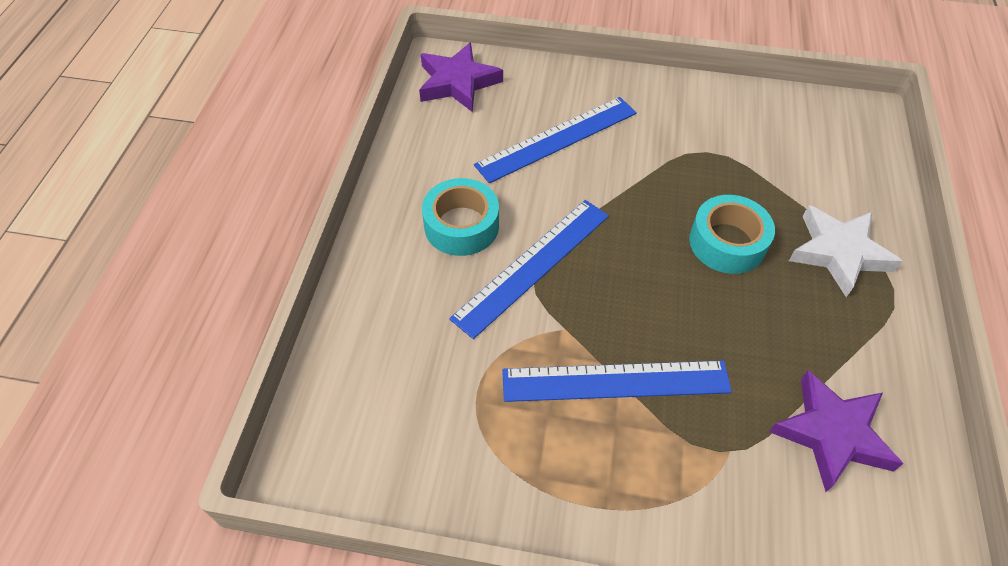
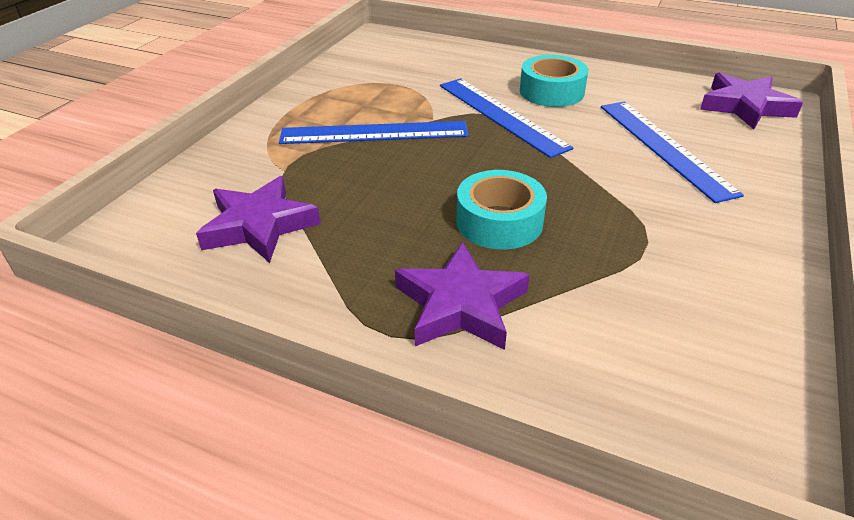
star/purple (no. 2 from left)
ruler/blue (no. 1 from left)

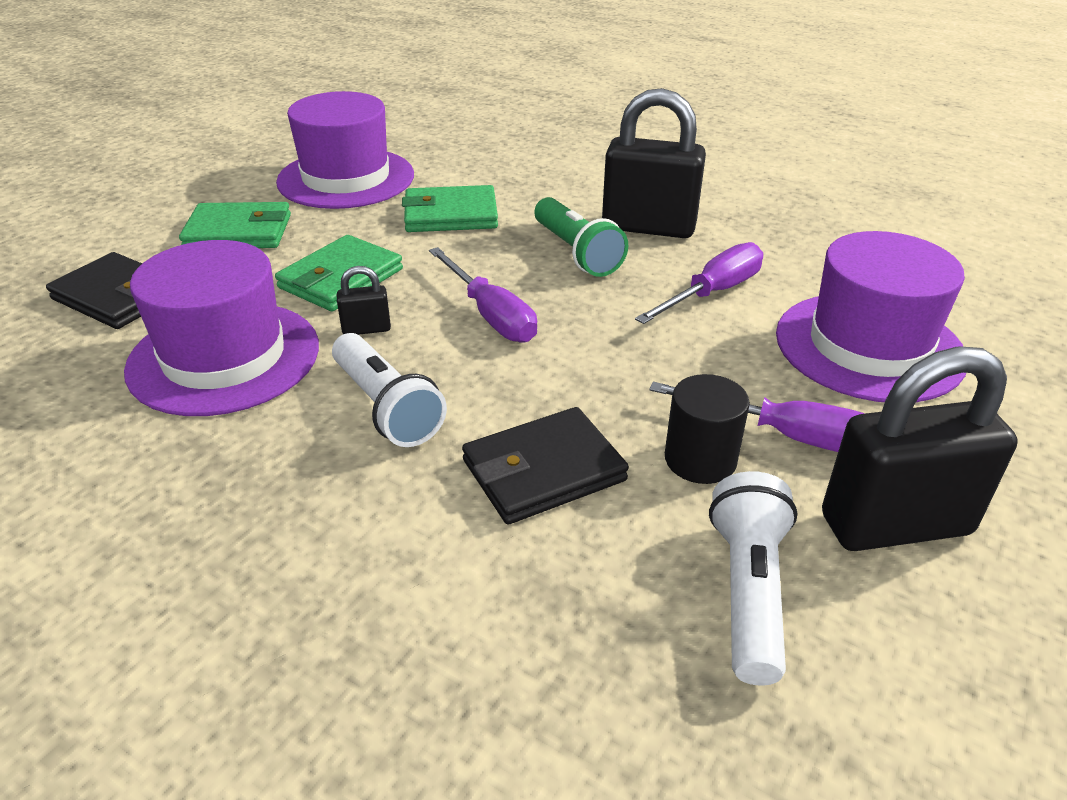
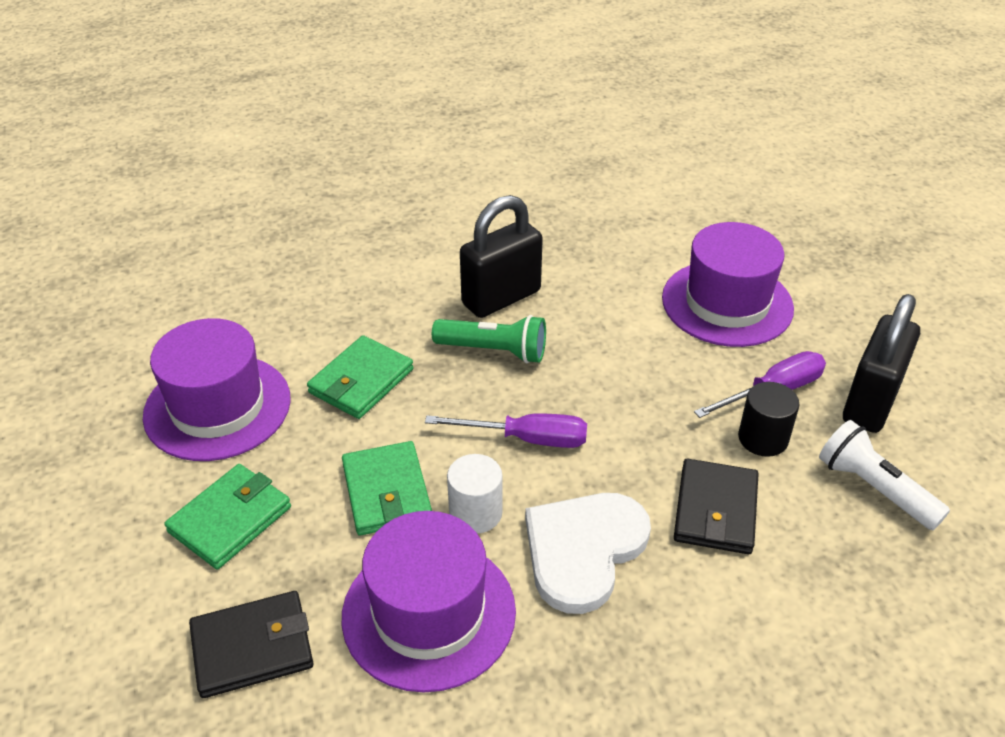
screwdriver/purple (no. 2 from left in the first image)
heart/white
cylinder/white

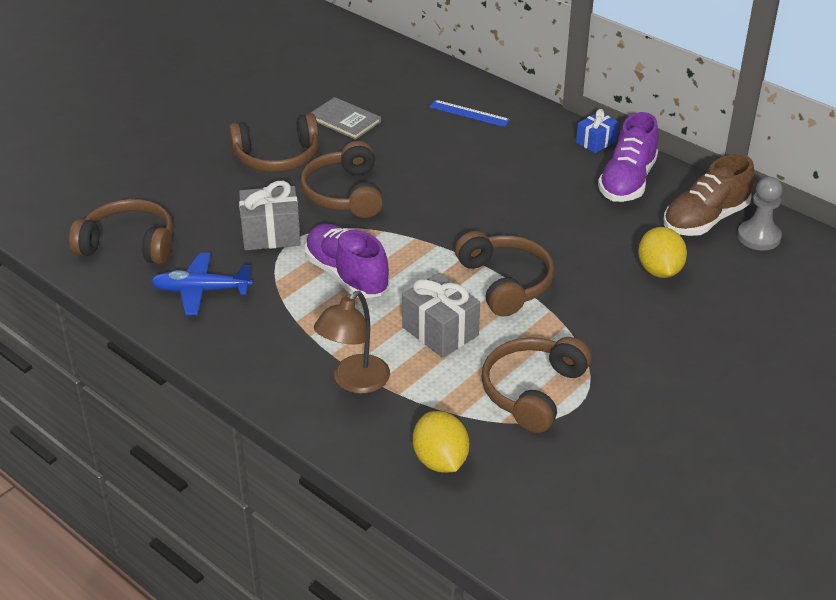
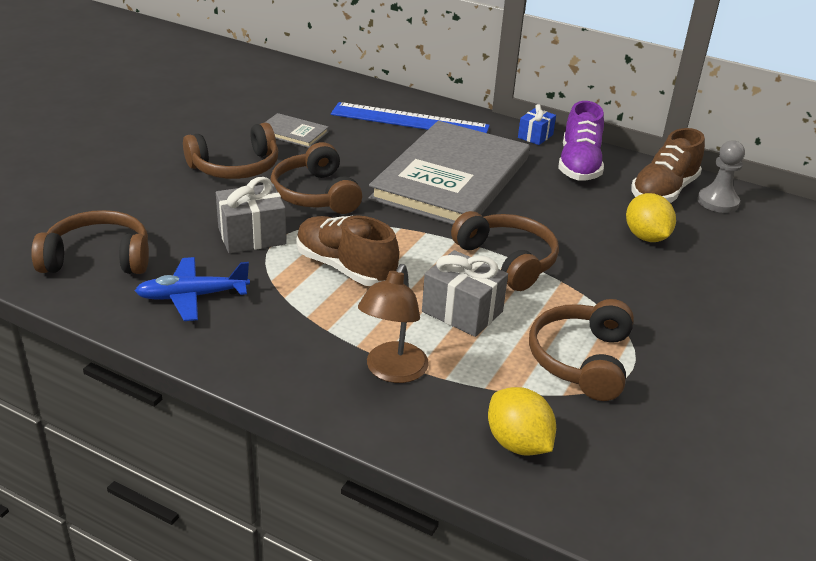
book/grey (no. 2 from left)
shoe/brown (no. 1 from left)
ruler/blue

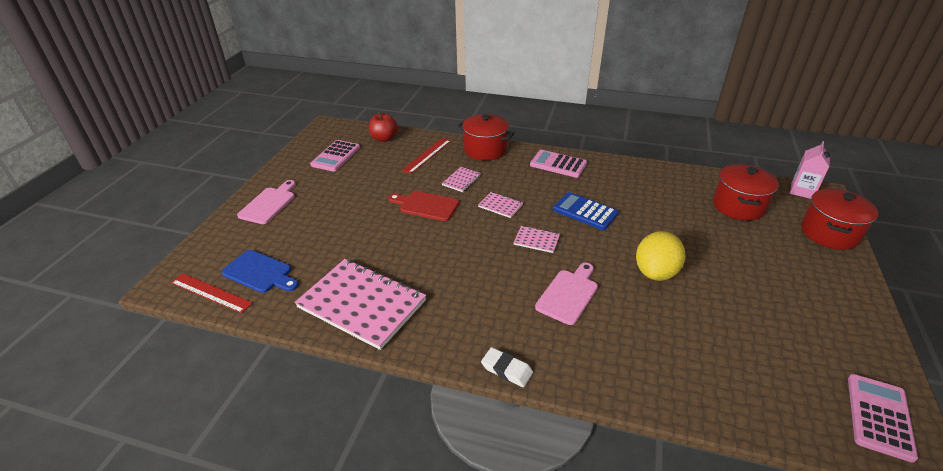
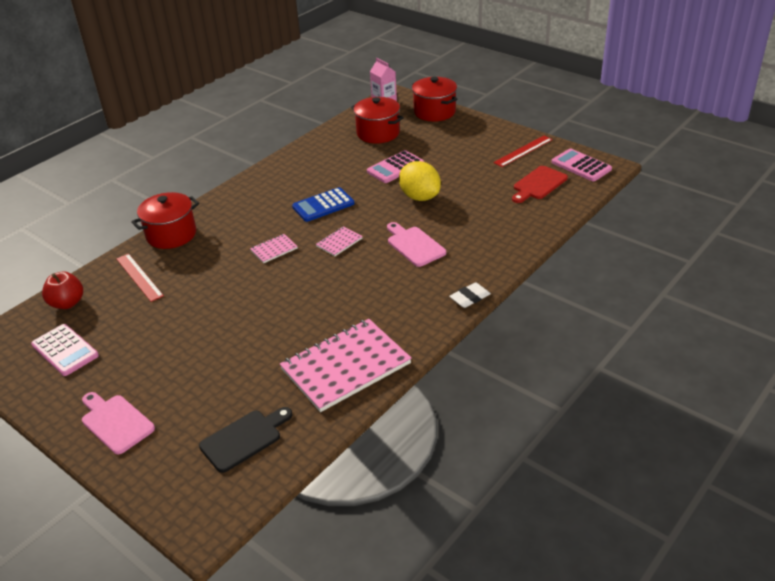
notebook/pink (no. 2 from left in the first image)
ruler/red (no. 2 from left)
cutting board/red
calculator/pink (no. 2 from left)
cutting board/black

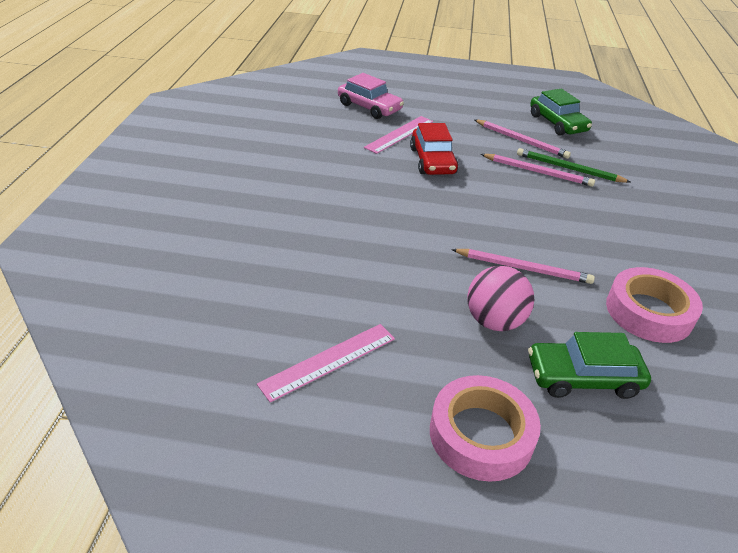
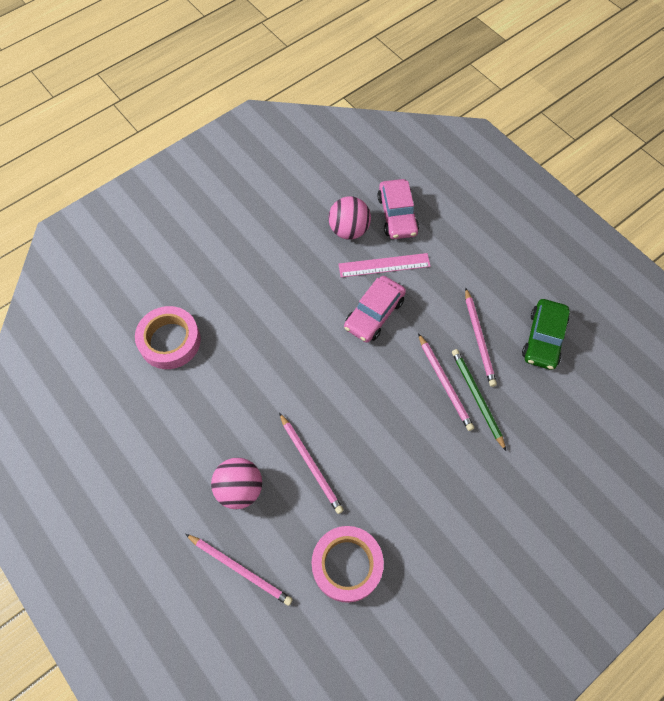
ruler/pink (no. 1 from left in the first image)
ball/pink (no. 2 from left)
tape/pink (no. 1 from left)
pencil/pink (no. 1 from left)
car/pink (no. 1 from left)

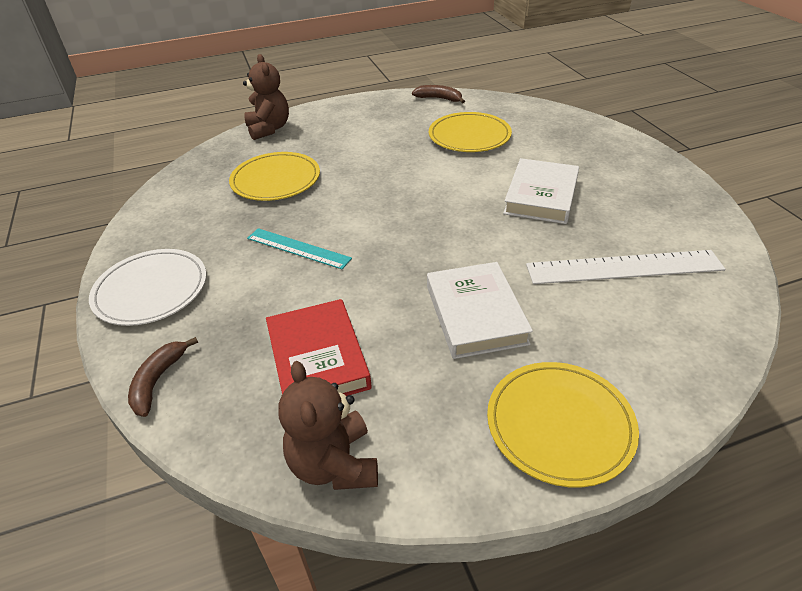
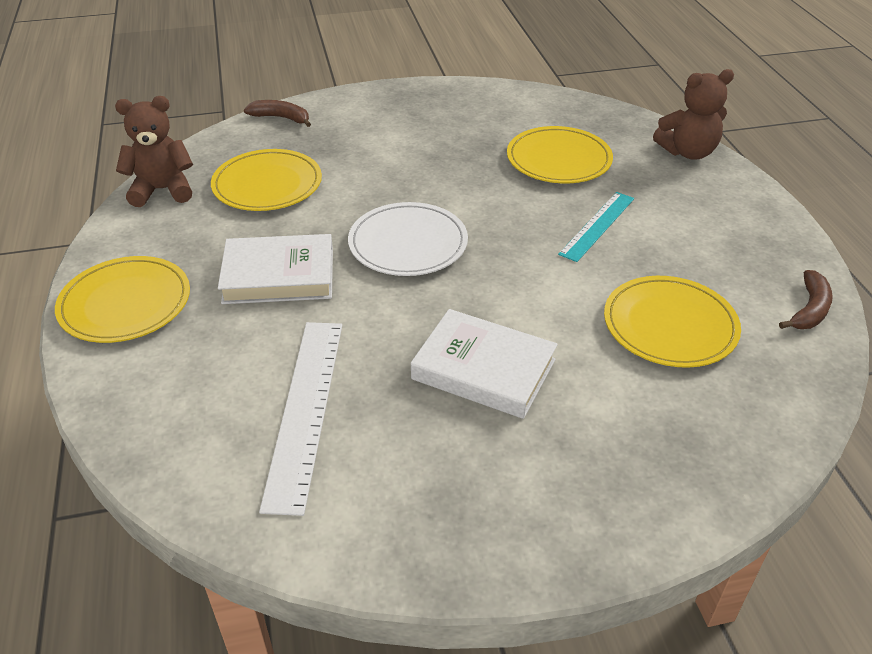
plate/white
ruler/turquoise
plate/yellow (no. 2 from left)

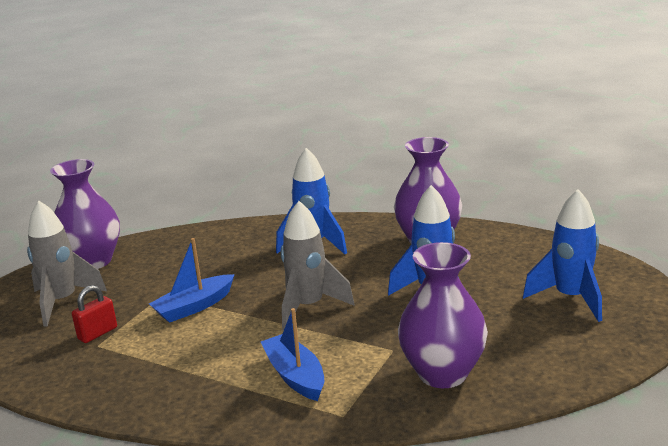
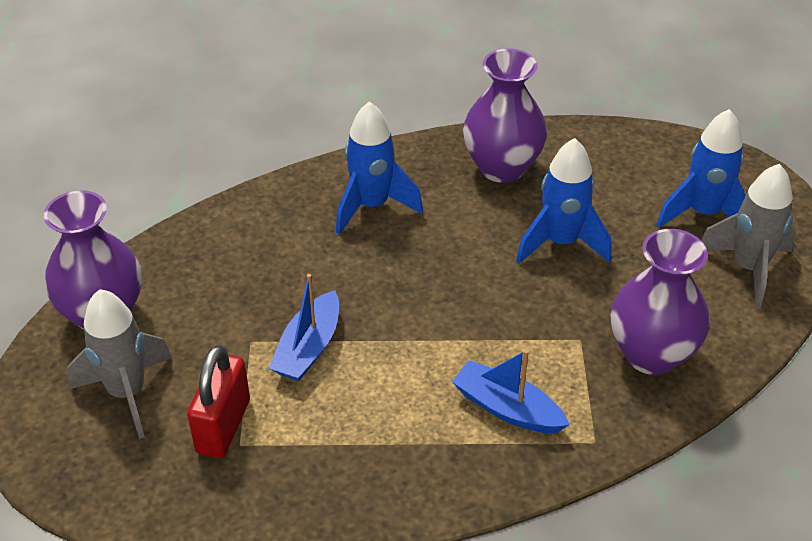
rocket/grey (no. 2 from left)
padlock/red

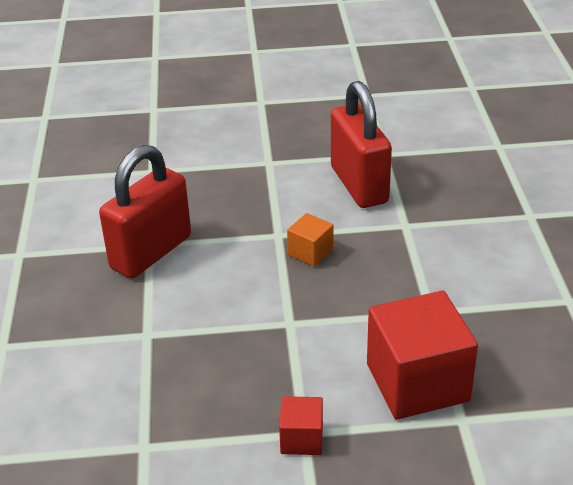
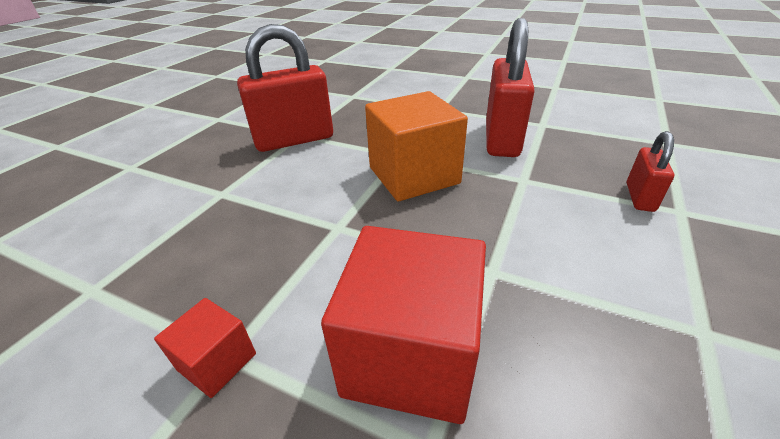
padlock/red (no. 3 from left)
cube/orange

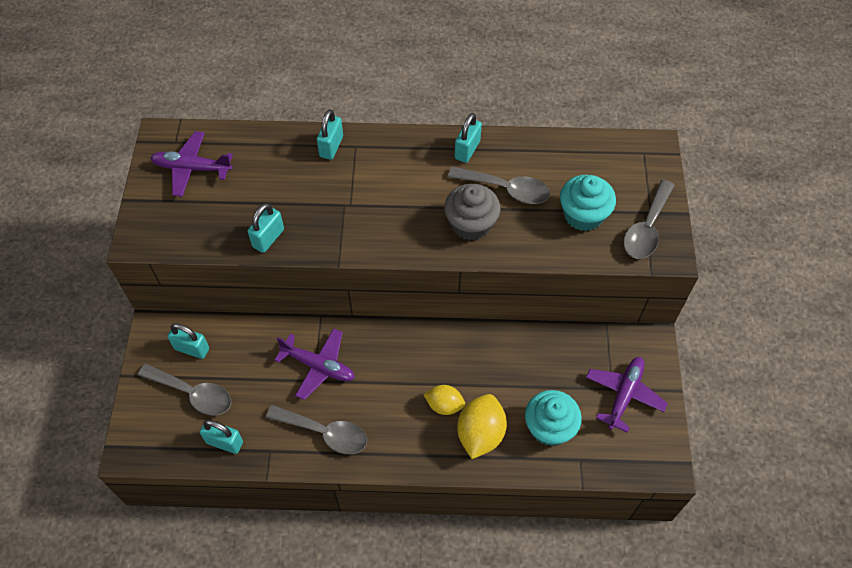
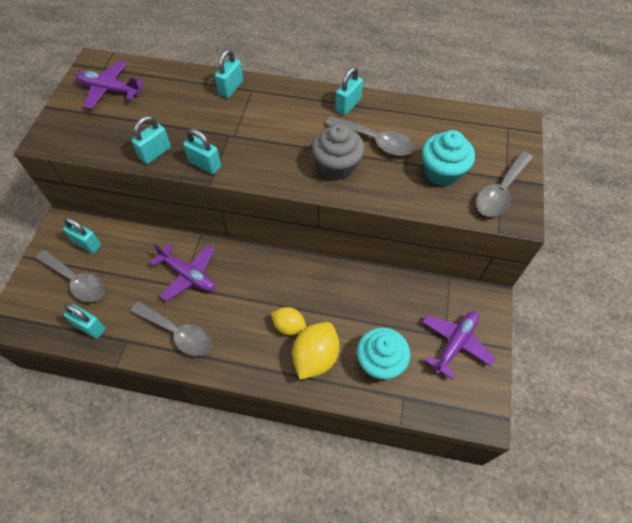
padlock/turquoise (no. 4 from left)

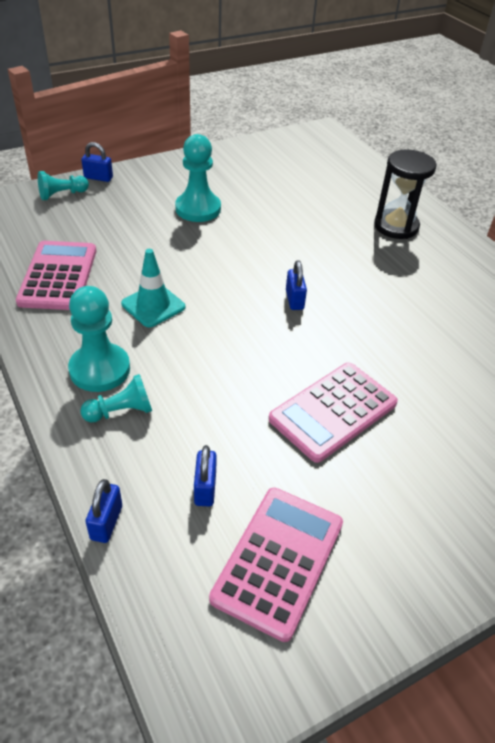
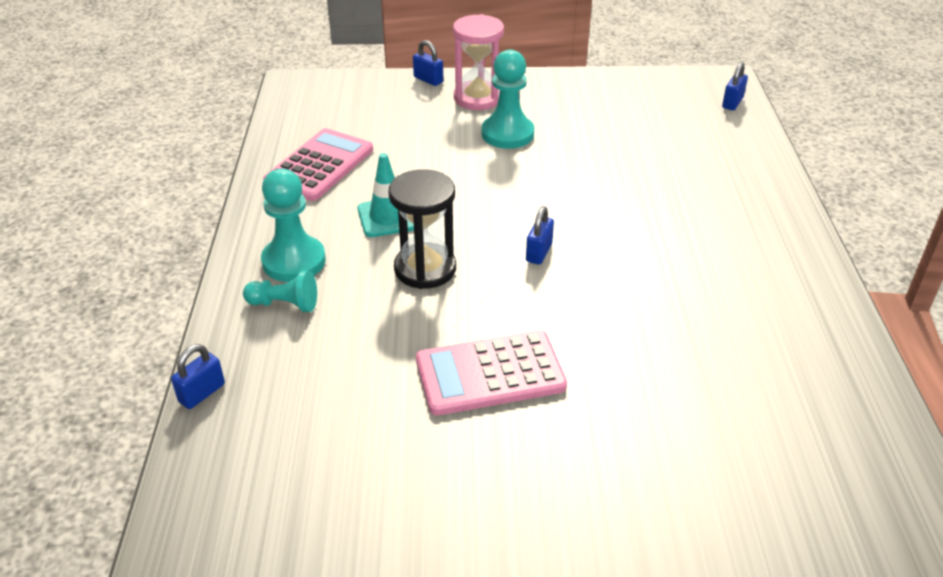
pawn/turquoise (no. 1 from left in the first image)
calculator/pink (no. 2 from left in the first image)
hourglass/pink
padlock/blue (no. 4 from left)
hourglass/black

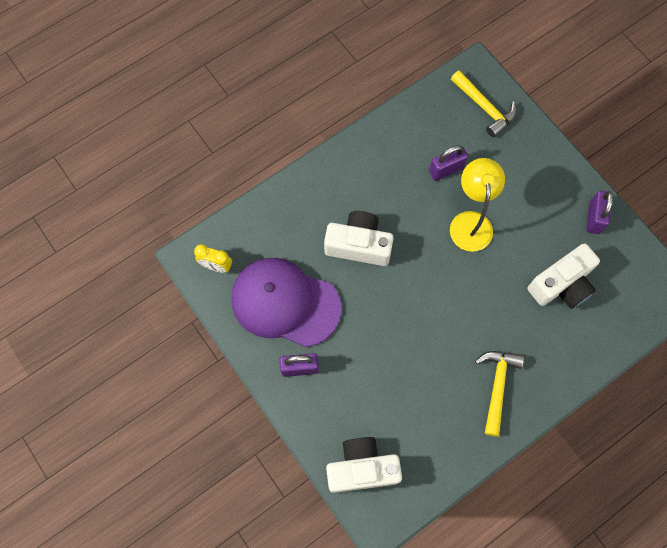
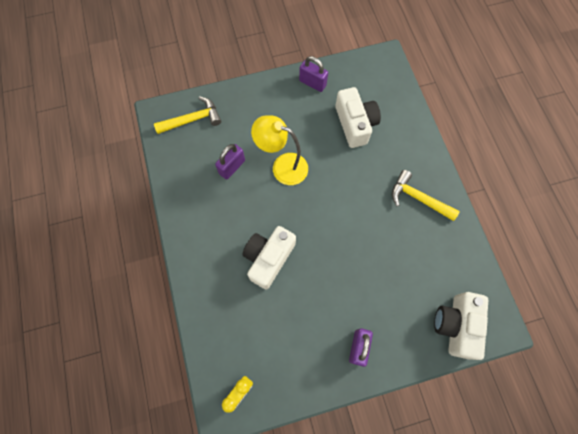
cap/purple
padlock/purple (no. 1 from left)

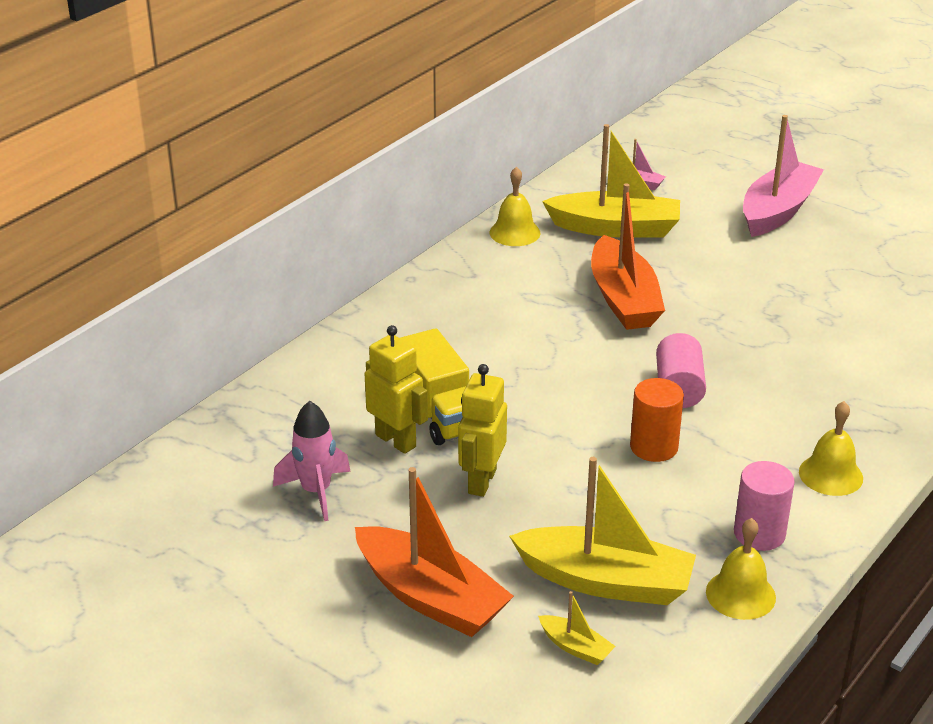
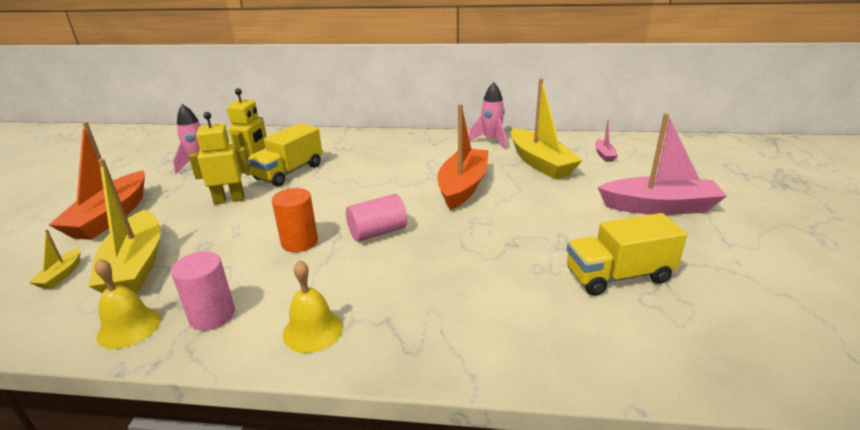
truck/yellow (no. 2 from left)
rocket/pink (no. 2 from left)
boat/orange (no. 2 from left)

